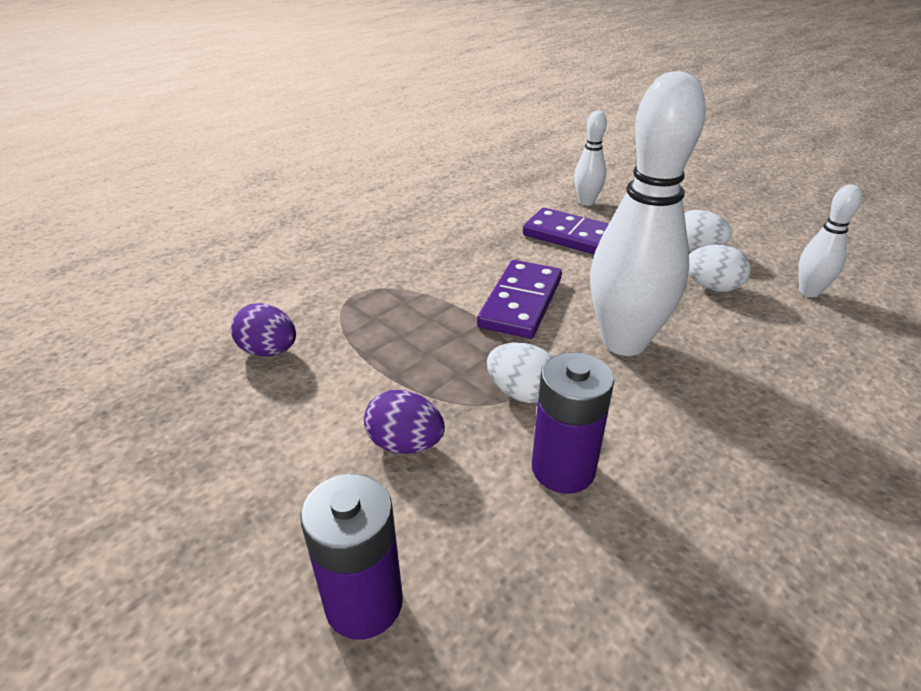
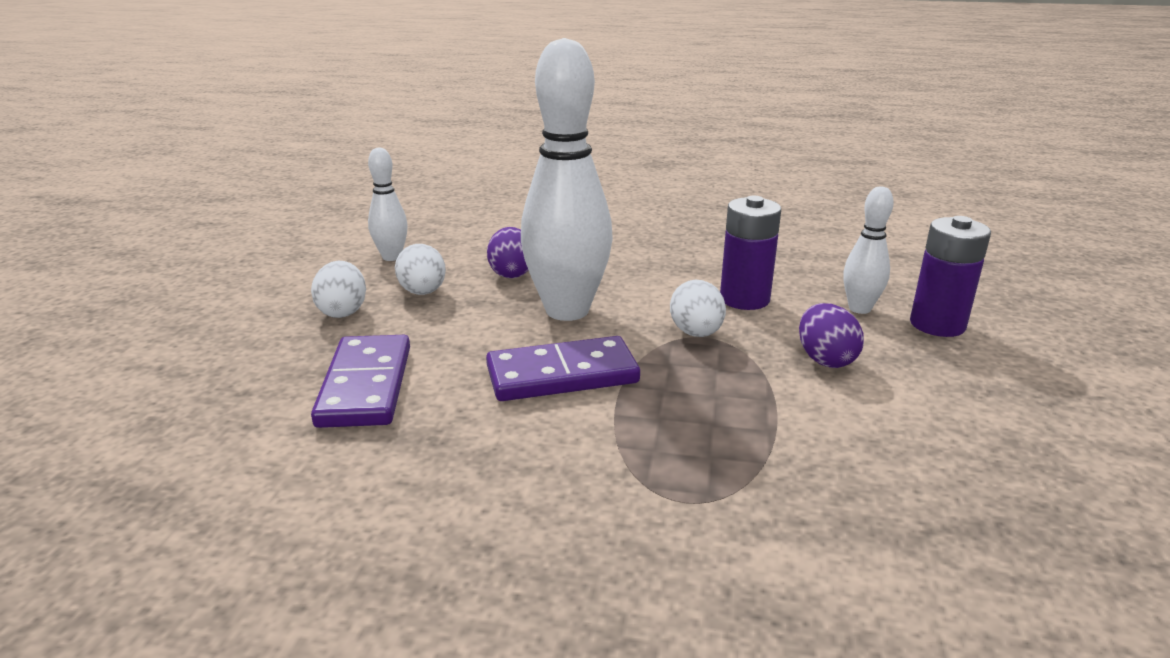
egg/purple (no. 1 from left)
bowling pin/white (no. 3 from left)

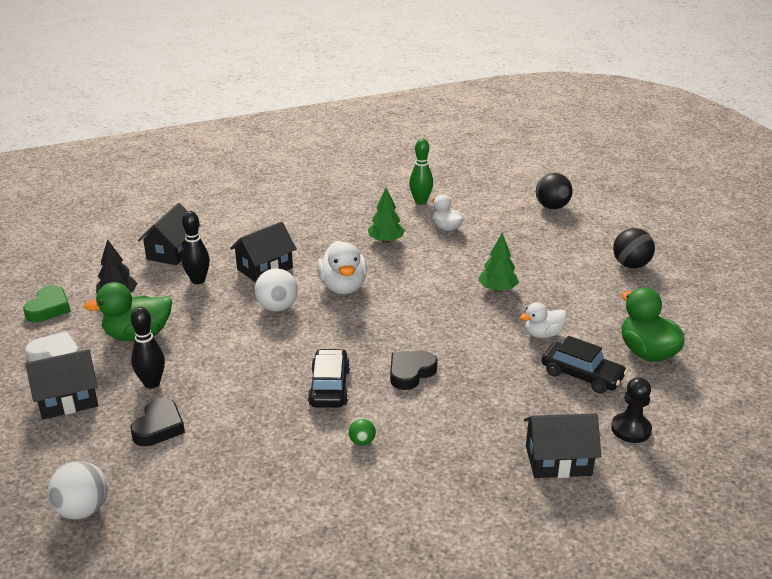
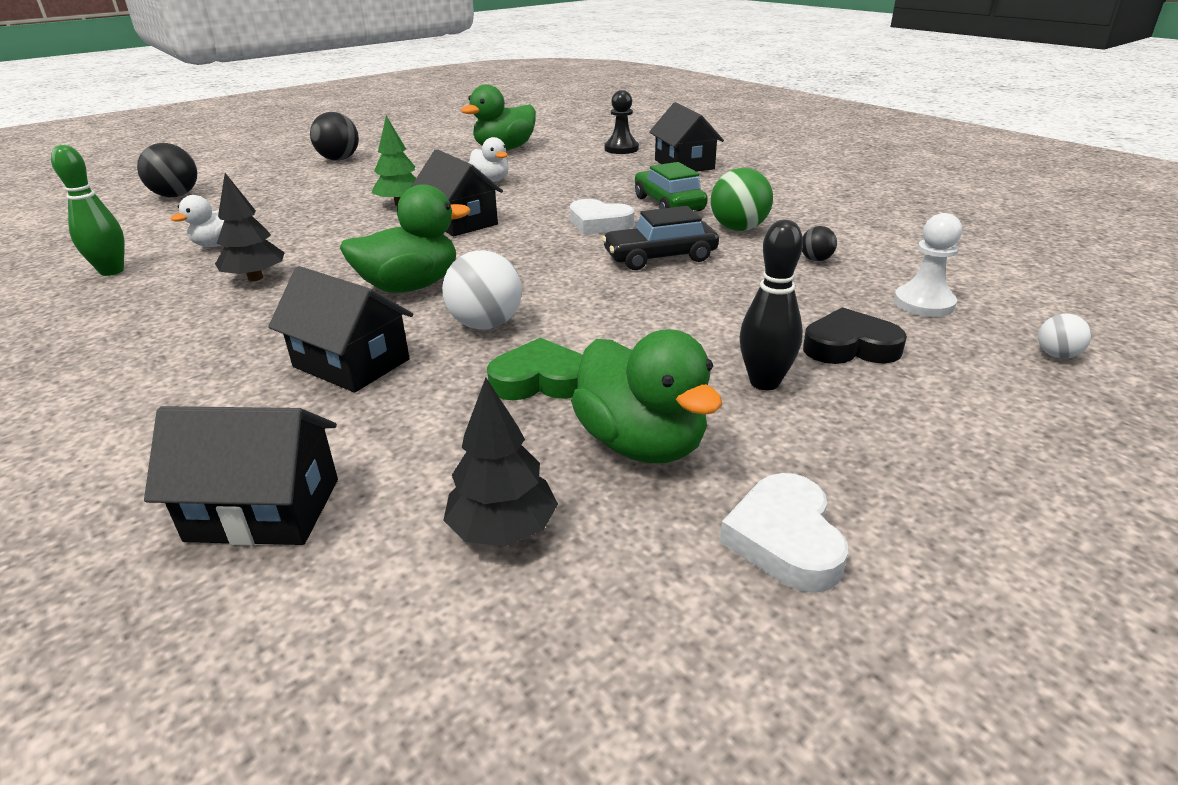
bowling pin/black (no. 2 from left in the first image)
car/black (no. 2 from left in the first image)
car/green
ball/black (no. 3 from left)
pawn/white
heart/green
house/black (no. 3 from left)
duck/green (no. 1 from left)
tree/black (no. 1 from left)
heart/white (no. 1 from left)
ball/white (no. 2 from left)
ball/green

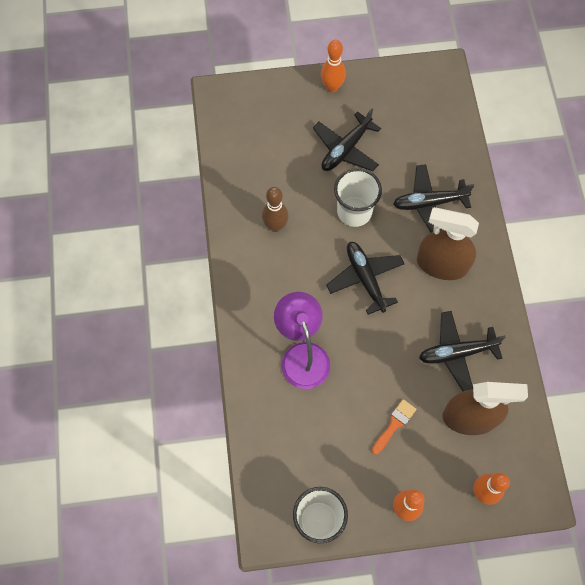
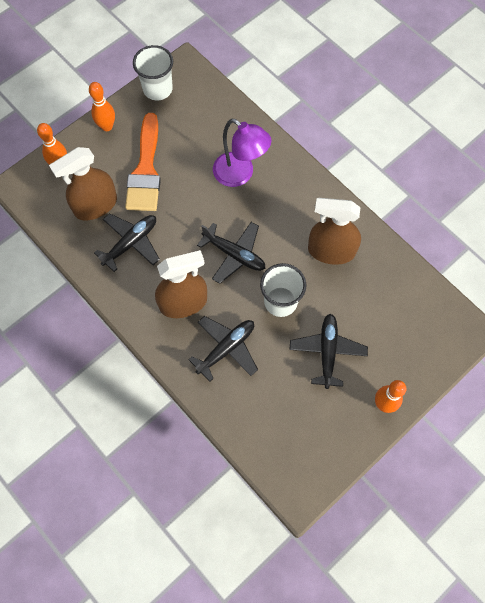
spray bottle/brown (no. 3 from left)
brush/orange

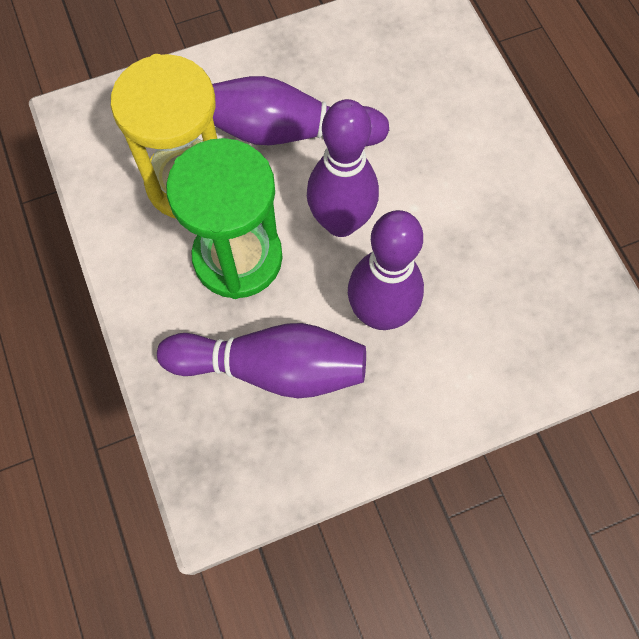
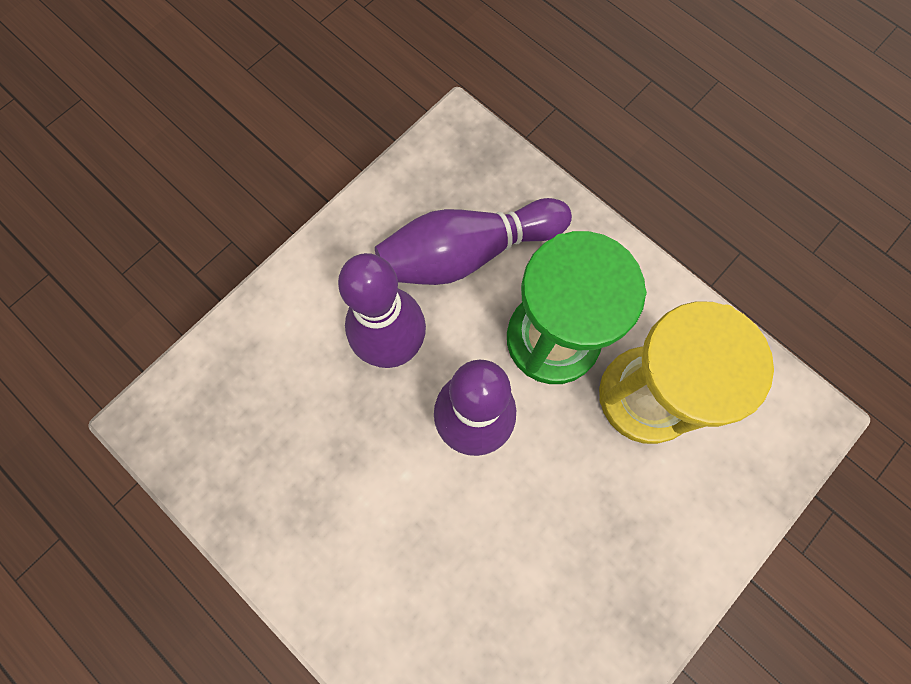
bowling pin/purple (no. 2 from left in the first image)

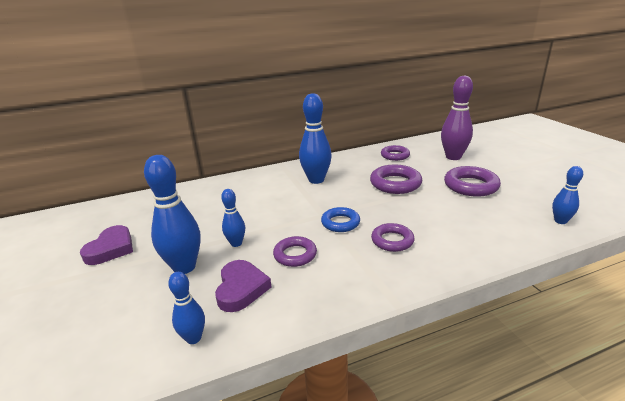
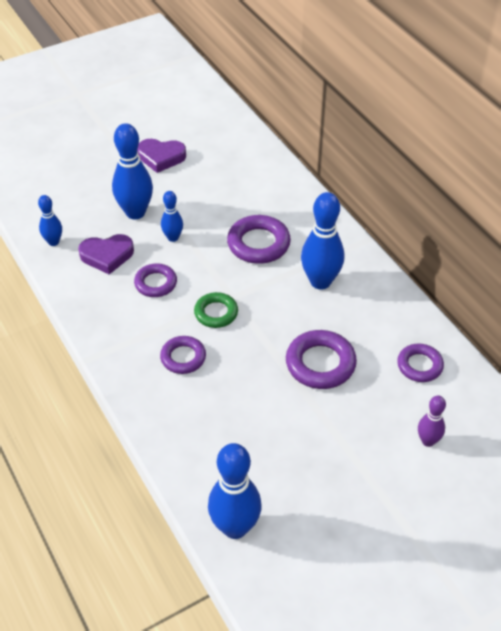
ring/purple (no. 3 from left)
ring/green
bowling pin/purple
bowling pin/blue (no. 4 from left)

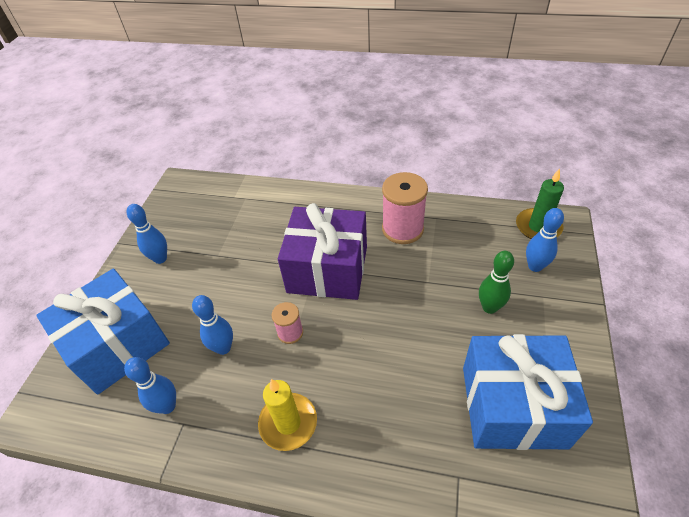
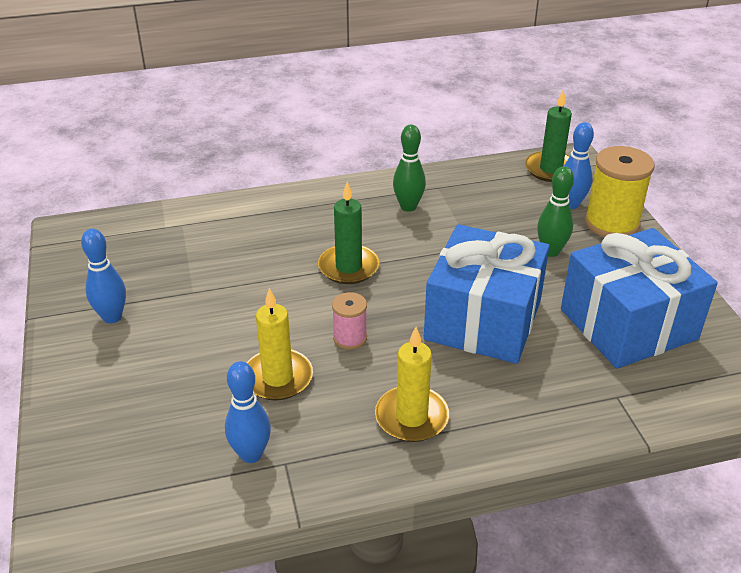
spool/yellow
gift/blue (no. 1 from left)
candle/yellow (no. 1 from left)
candle/green (no. 1 from left)
bowling pin/green (no. 1 from left)

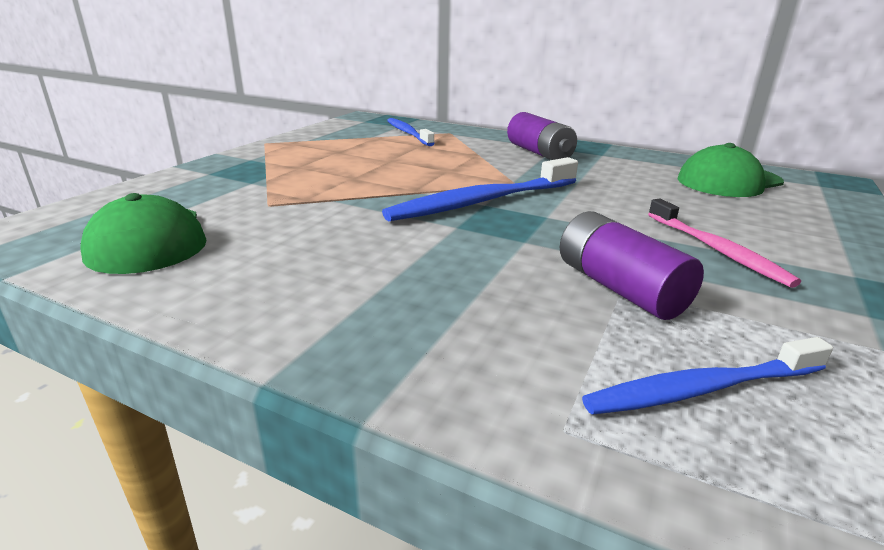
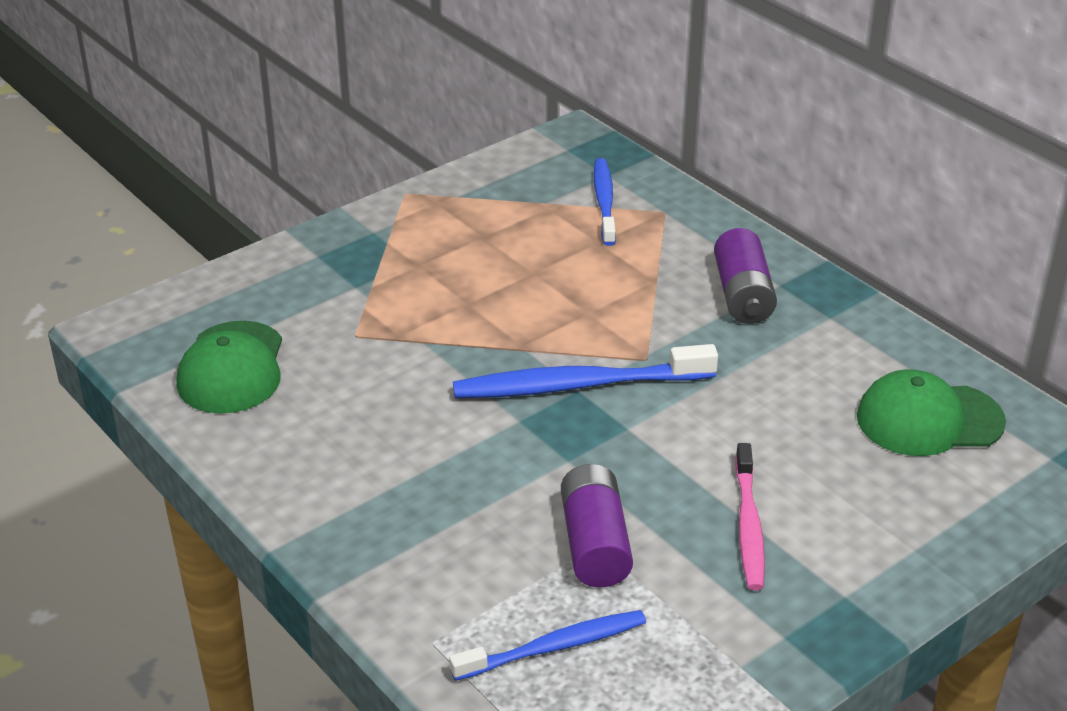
toothbrush/blue (no. 1 from left)

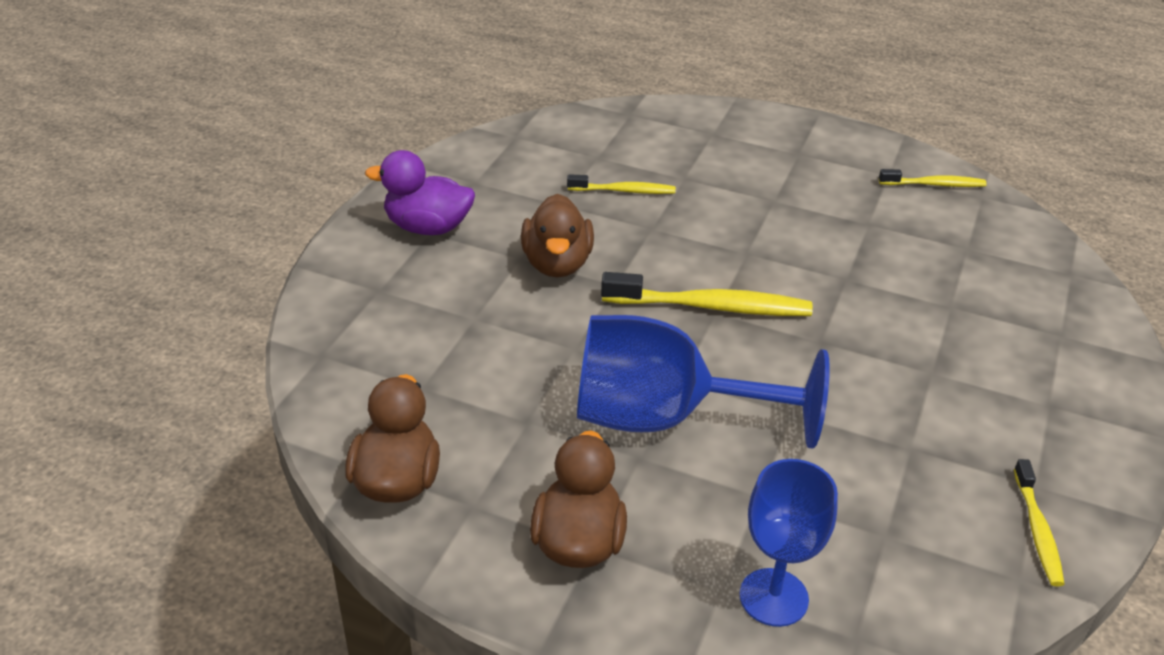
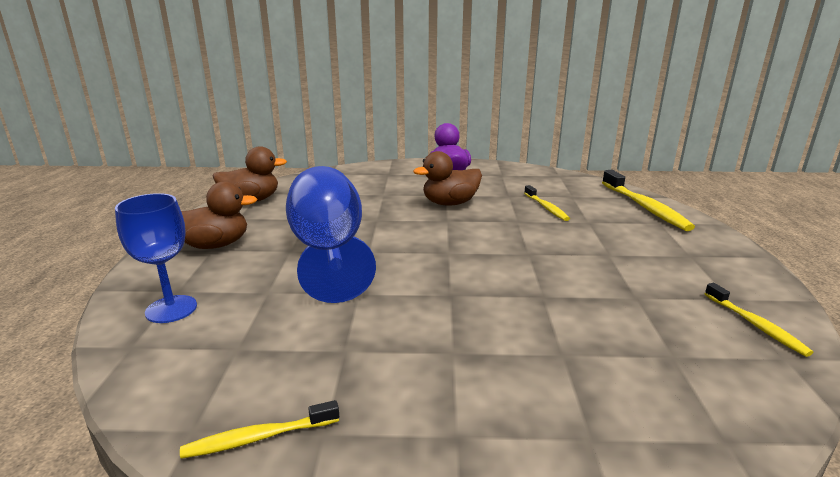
toothbrush/yellow (no. 3 from left)

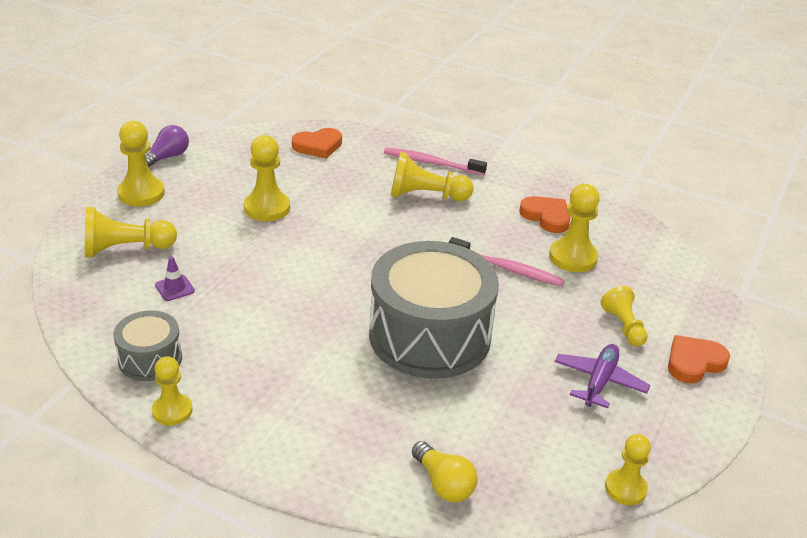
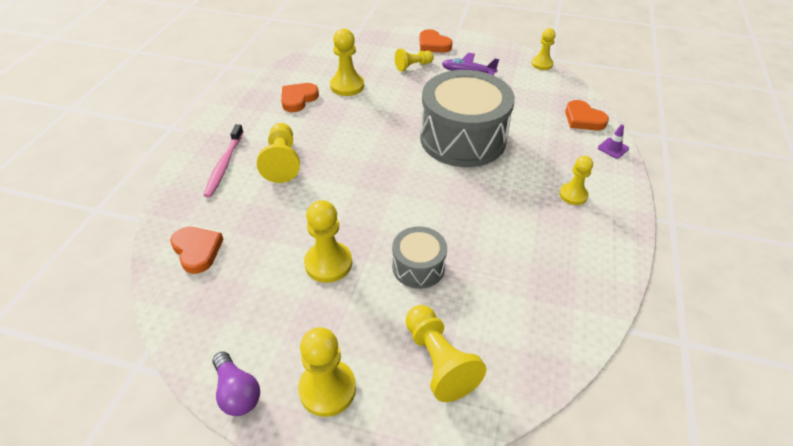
toothbrush/pink (no. 2 from left in the first image)
drum/grey (no. 1 from left)
pawn/yellow (no. 8 from left)
traffic cone/purple
heart/orange (no. 4 from left)
light bulb/purple

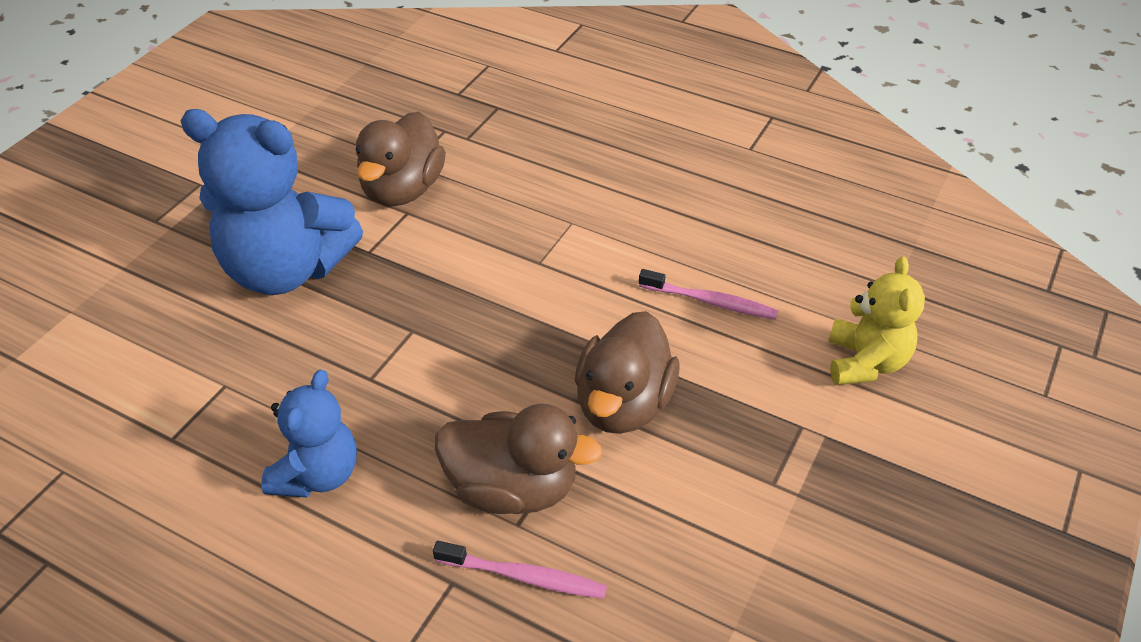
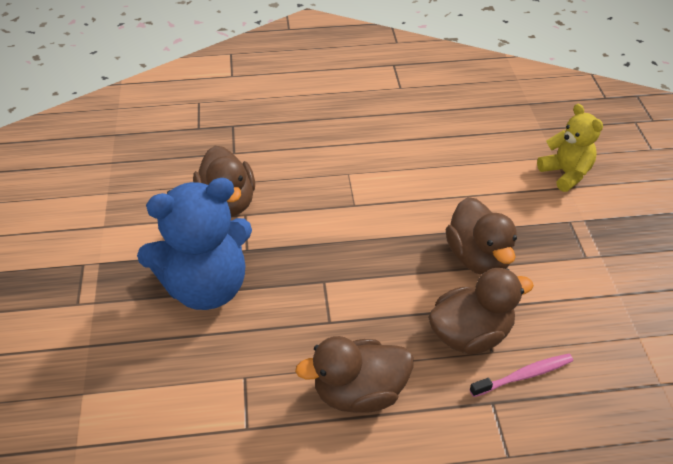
toothbrush/pink (no. 2 from left in the first image)
duck/brown (no. 2 from left)

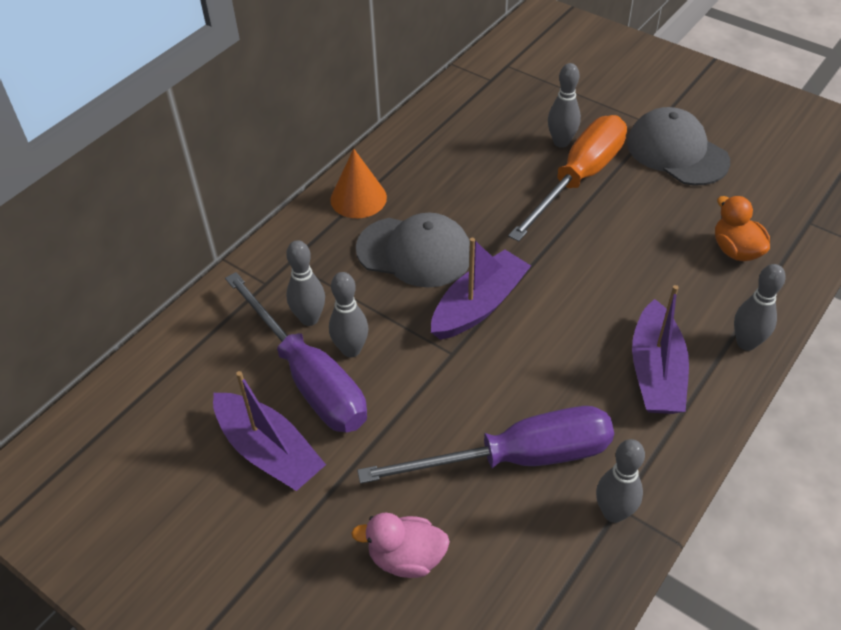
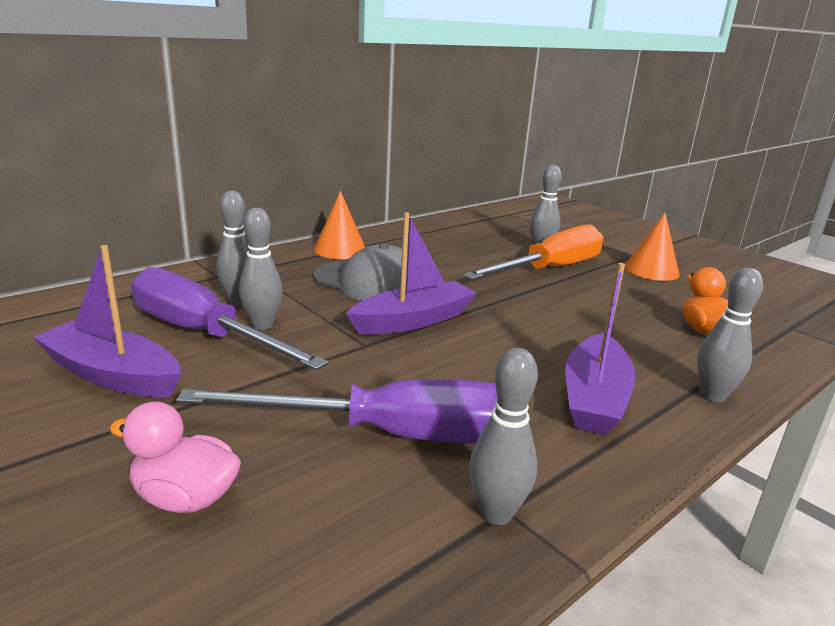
cone/orange (no. 2 from left)
boat/purple (no. 1 from left)
screwdriver/purple (no. 1 from left)

